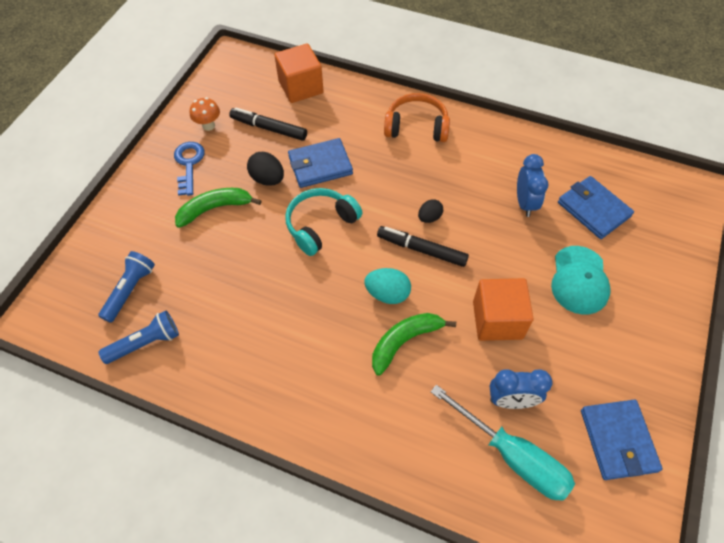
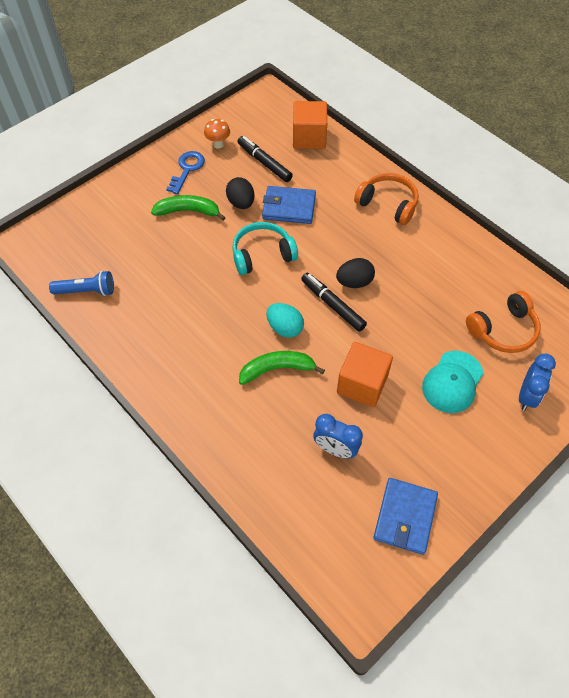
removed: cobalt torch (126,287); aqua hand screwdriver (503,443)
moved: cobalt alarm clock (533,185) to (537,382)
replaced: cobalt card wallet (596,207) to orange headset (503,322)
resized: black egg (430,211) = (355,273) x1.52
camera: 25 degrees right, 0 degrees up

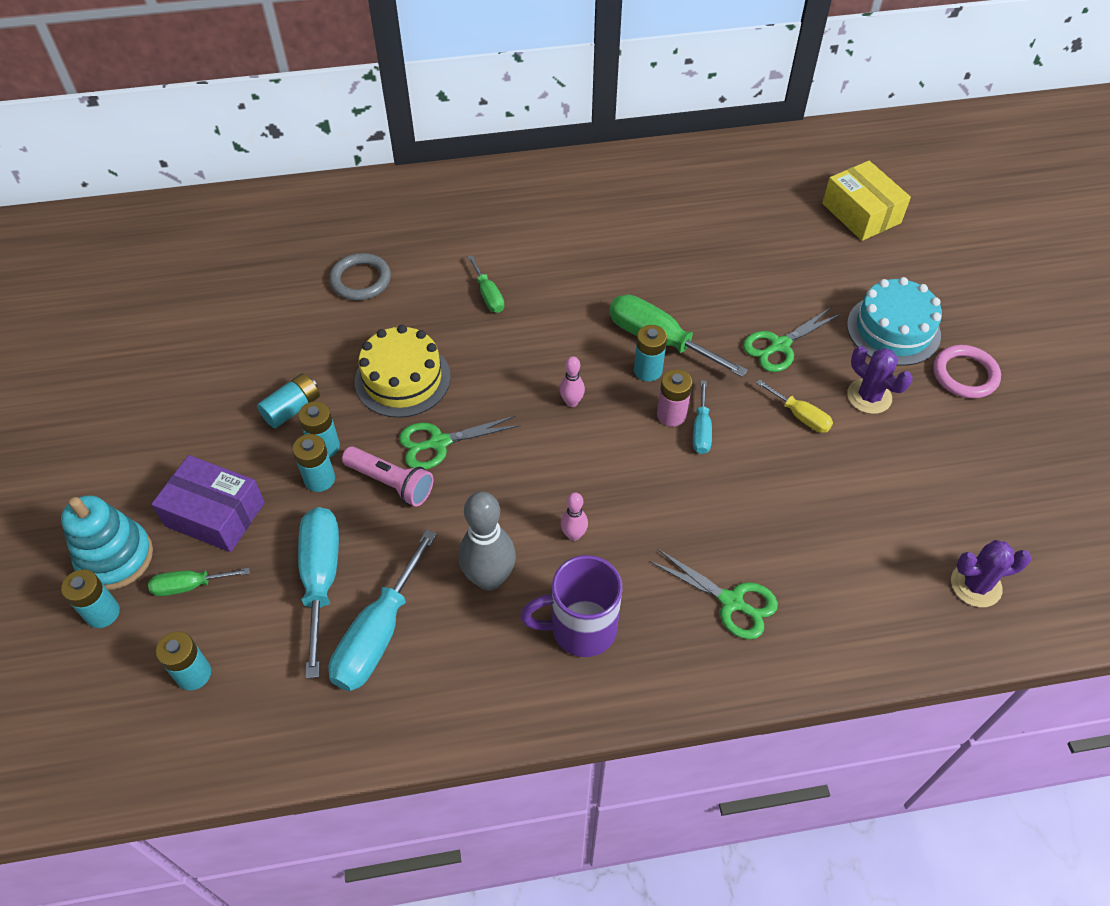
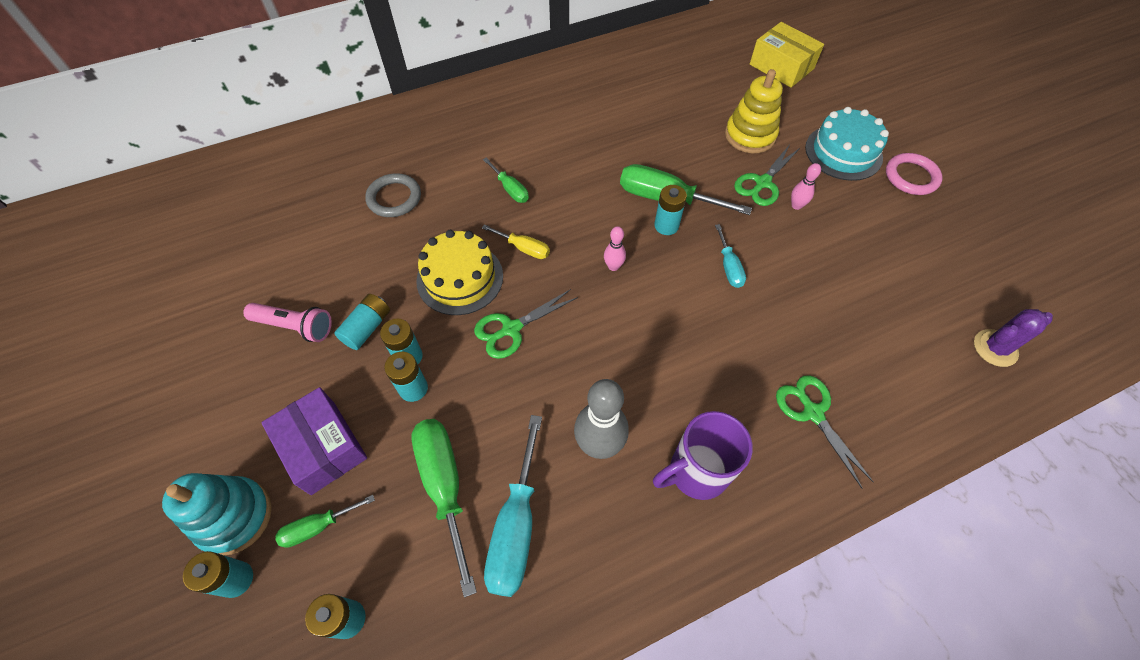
removed: rosy power cell (674,397); violet prickly plant (880,380)
added: yellow stacking toy (754,111)
moved: rosy torch (387,476) to (287,322); rosy skittle (574,516) to (806,186); yellow hand screwdriver (794,406) to (516,242)
recoloured: aqua hand screwdriver (318,593) to emerald hand screwdriver (444,508)
turned: violet parcel (208,503) = (314,441) 45 degrees clockwise; emerald scissors (713,594) = (825,432) 135 degrees counterclockwise
camera: 15 degrees left, 5 degrees up

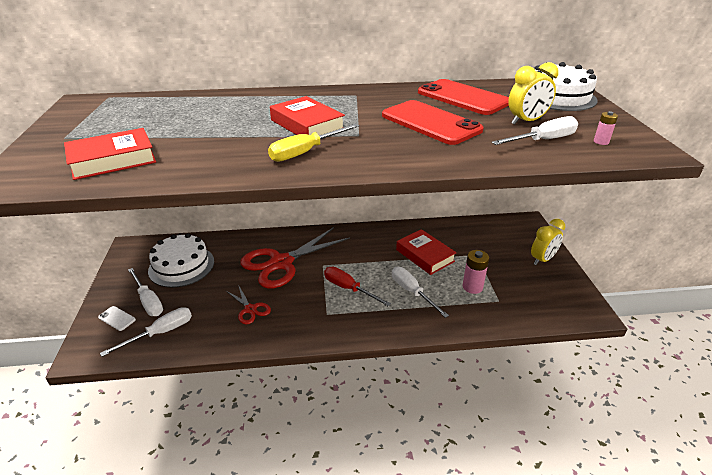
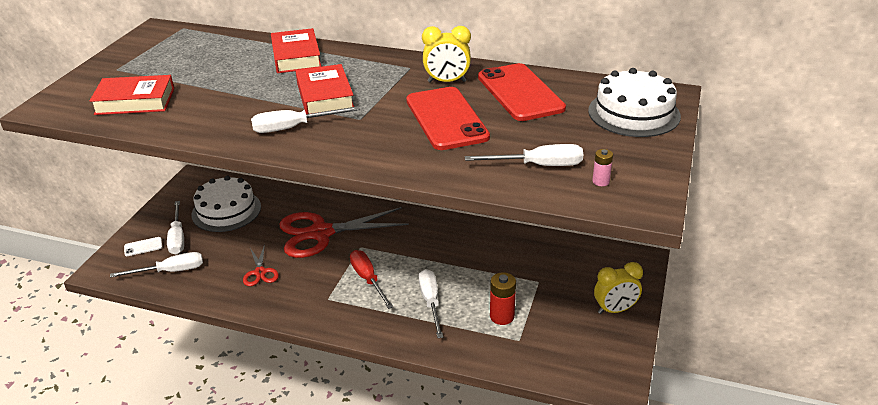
moved: red hardback (426,252) to (296,50); yellow alarm clock (533,93) to (446,54)
recoloured: yellow hand screwdriver (313,143) to pure white hand screwdriver (305,119); rosy power cell (476,272) to red power cell (503,298)
turned: pure white mobile phone (117,318) = (143,246) 75 degrees counterclockwise
camera: 25 degrees right, 0 degrees up

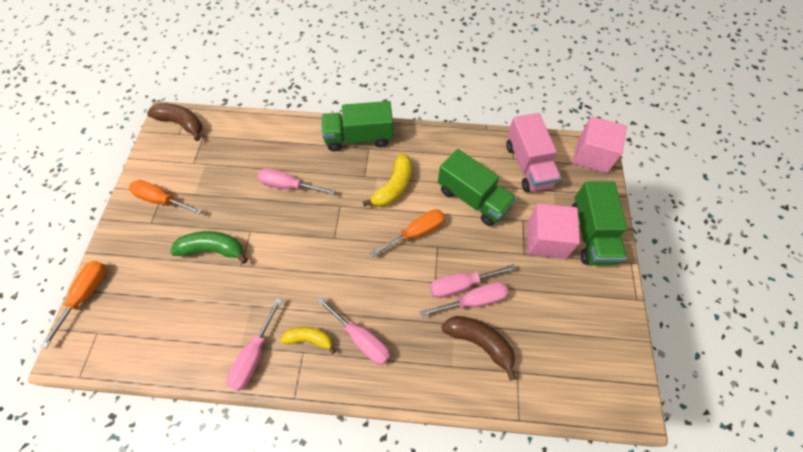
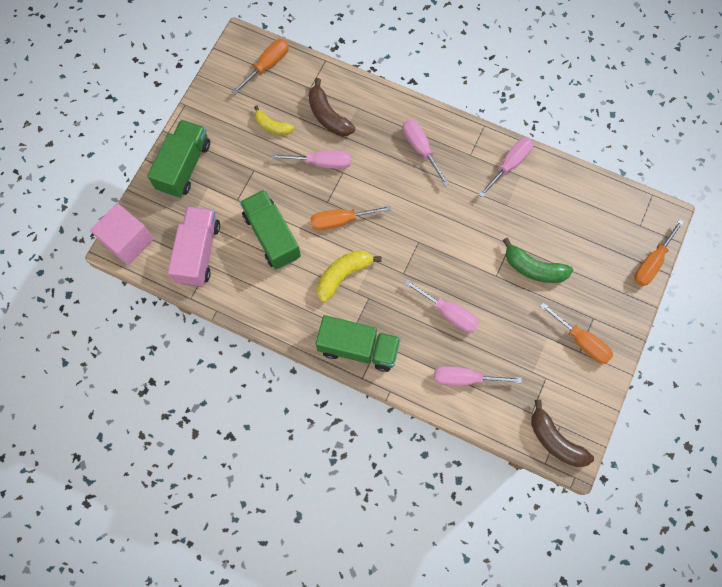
removed: rosy cube (554,231)
added: orange hand screwdriver (260,67)
moved: yellow banana (308,340) to (274,120); rosy hand screwdriver (464,299) to (478,376)
camera: 160 degrees left, 10 degrees up

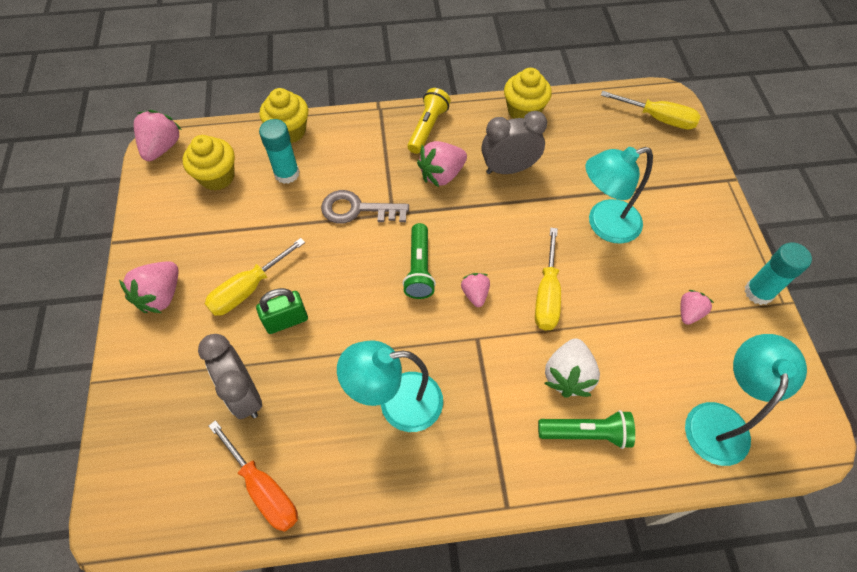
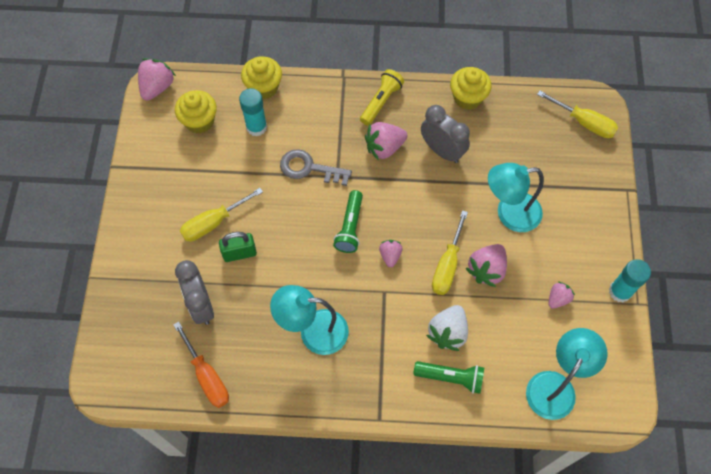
moved: rosy strawberry (149,287) to (486,265)
turned: ash-grey alarm clock (514,142) = (445,134) 45 degrees clockwise
camera: 10 degrees right, 5 degrees up

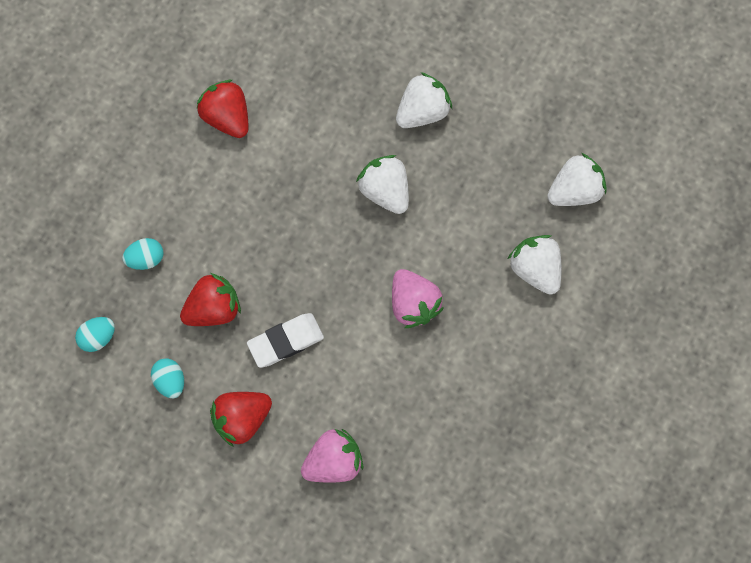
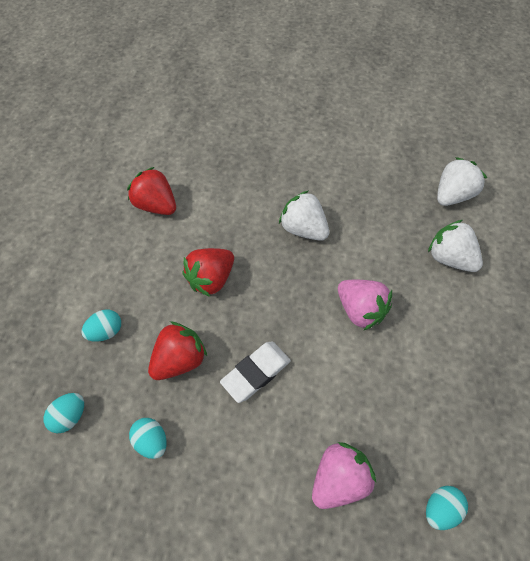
removed: pure white strawberry (424,100)
added: aqua egg (447,508)
moved: red strawberry (241,419) to (208,272)
camera: 15 degrees left, 15 degrees down

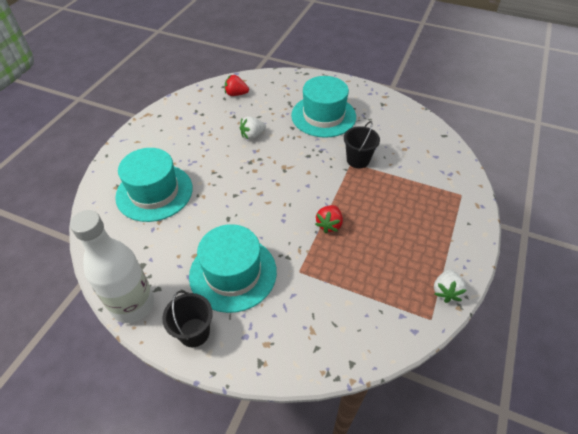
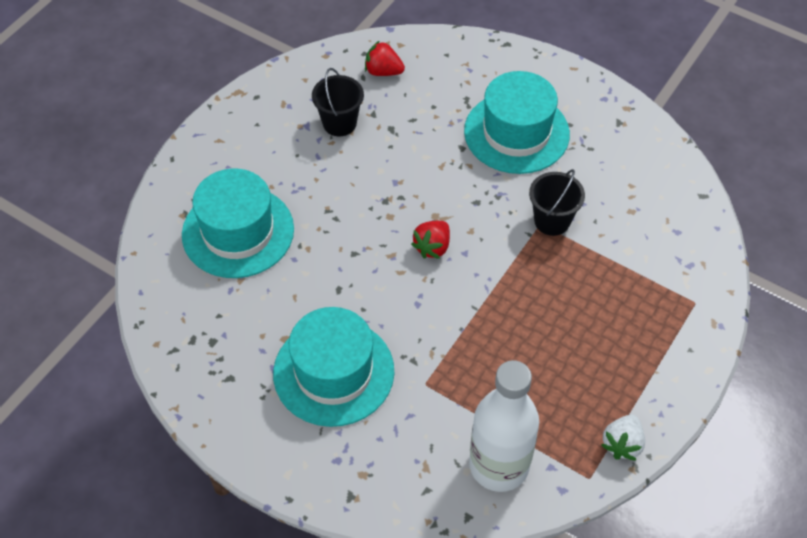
removed: pure white strawberry (253,128)
moved: pure white drink bottle (112,266) to (504,426); black sand bucket (187,318) to (338,102); red strawberry (329,219) to (430,240)
camera: 10 degrees right, 5 degrees up

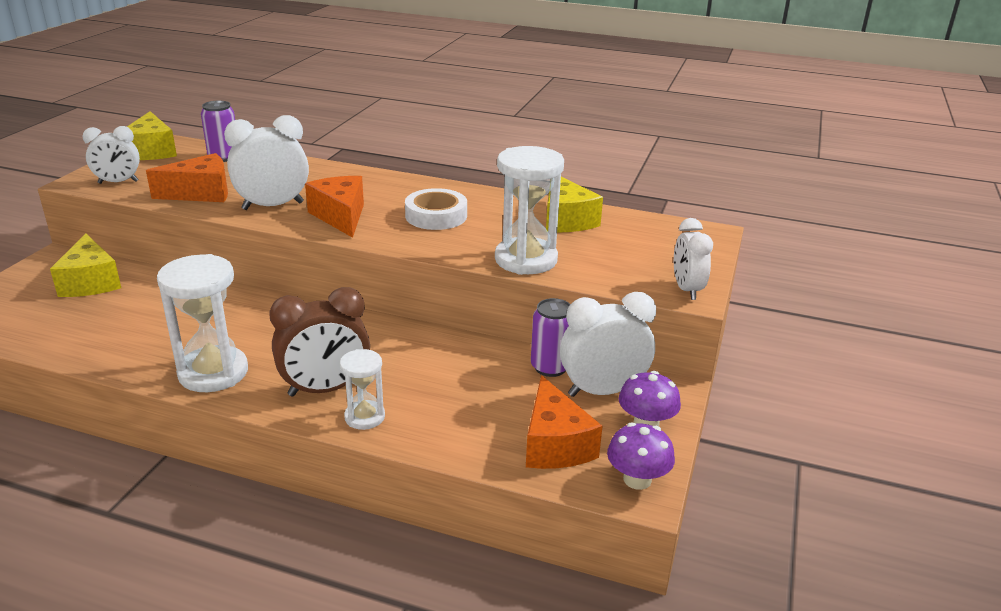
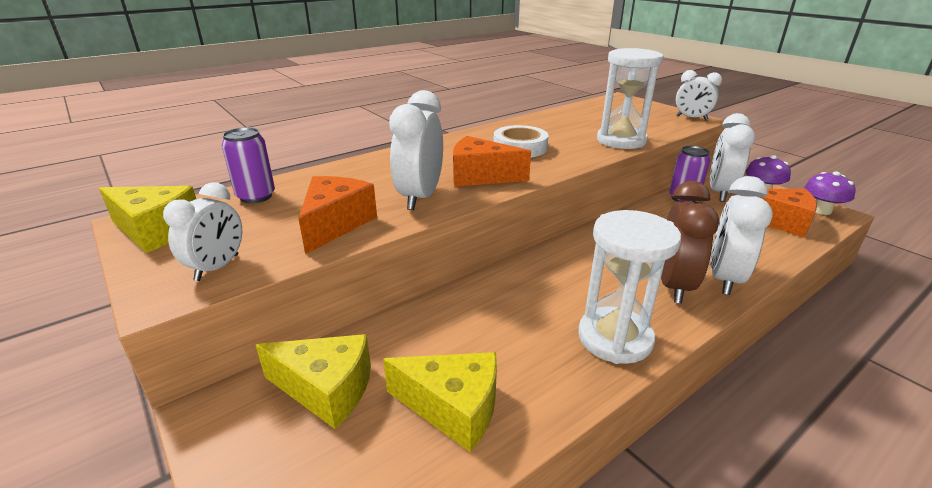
moved: yellow cheese (574,205) to (440,402)
replaced: pure white hourglass (362,389) to pure white alarm clock (742,235)
camera: 55 degrees left, 0 degrees up

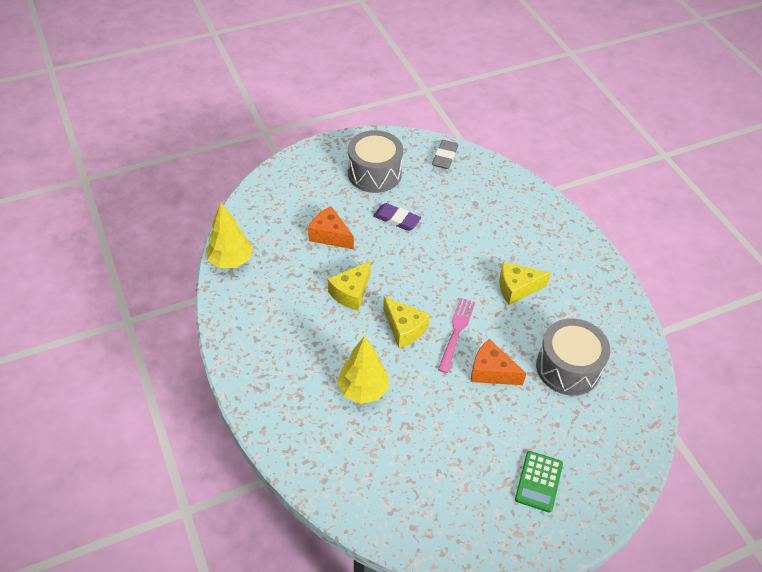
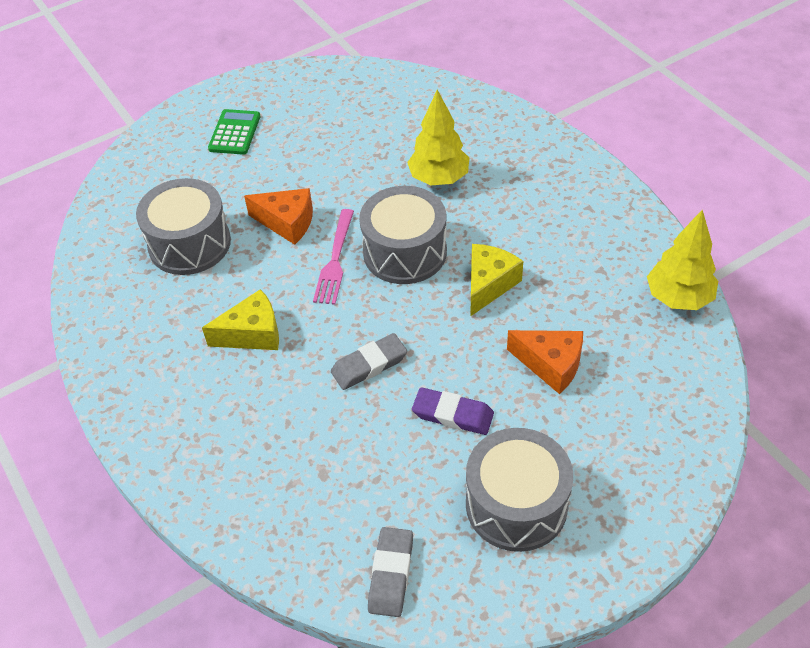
added: ash-grey pencil eraser (369,361)
replaced: yellow cheese (406,322) to ash-grey drum (403,235)
camera: 175 degrees right, 0 degrees up

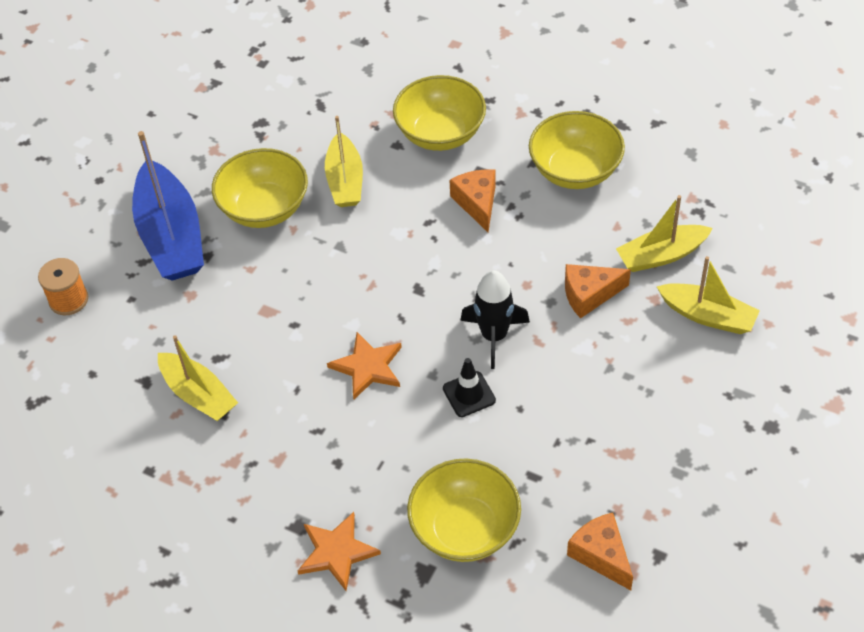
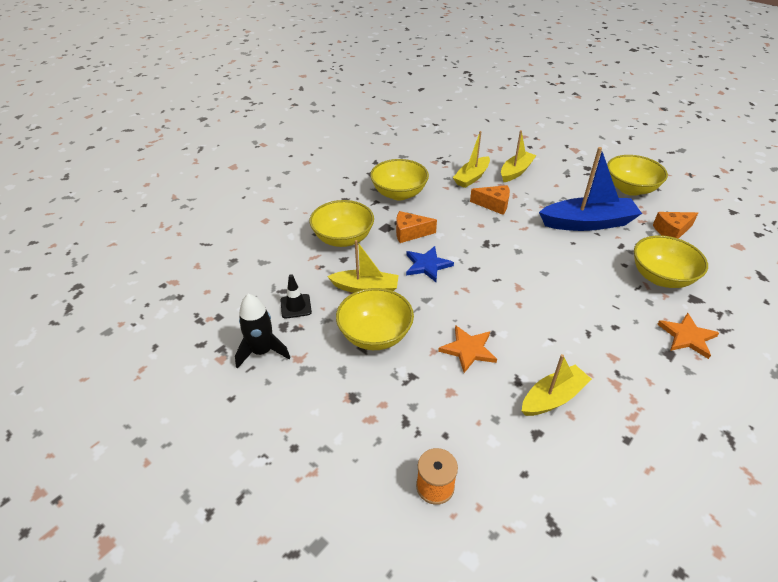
added: cobalt five-pointed star (430,264); yellow deep dish (637,175)
moved: cobalt boat (168,206) to (590,189); orange five-pointed star (364,365) to (467,349); black traffic cone (469,387) to (296,296); black rocket (495,319) to (262,331)
turned: orange cheese (598,291) = (490,200) 75 degrees counterclockwise; yellow boat (664,233) = (471,159) 45 degrees clockwise
camera: 80 degrees left, 10 degrees down

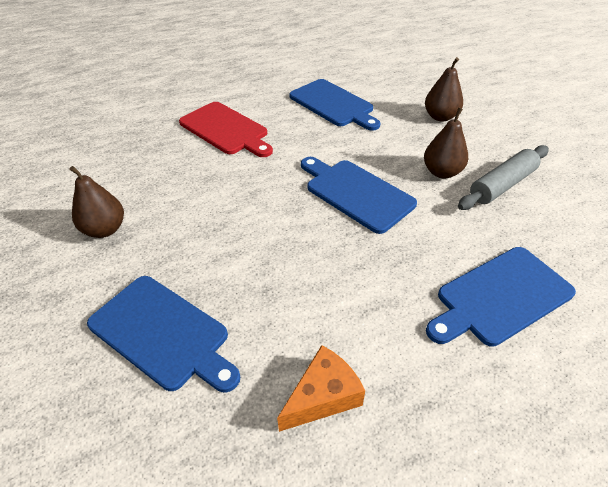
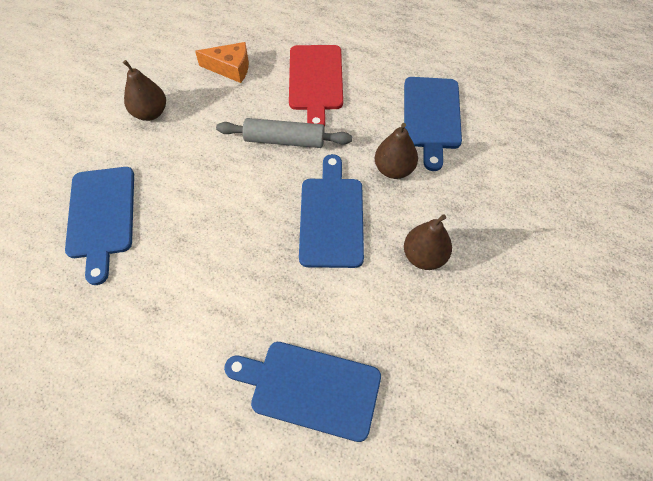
moved: orange cheese (321,388) to (222,62); brown toy pear (444,89) to (396,151); ash-grey rolling pin (503,177) to (284,133)
camera: 45 degrees right, 15 degrees up

